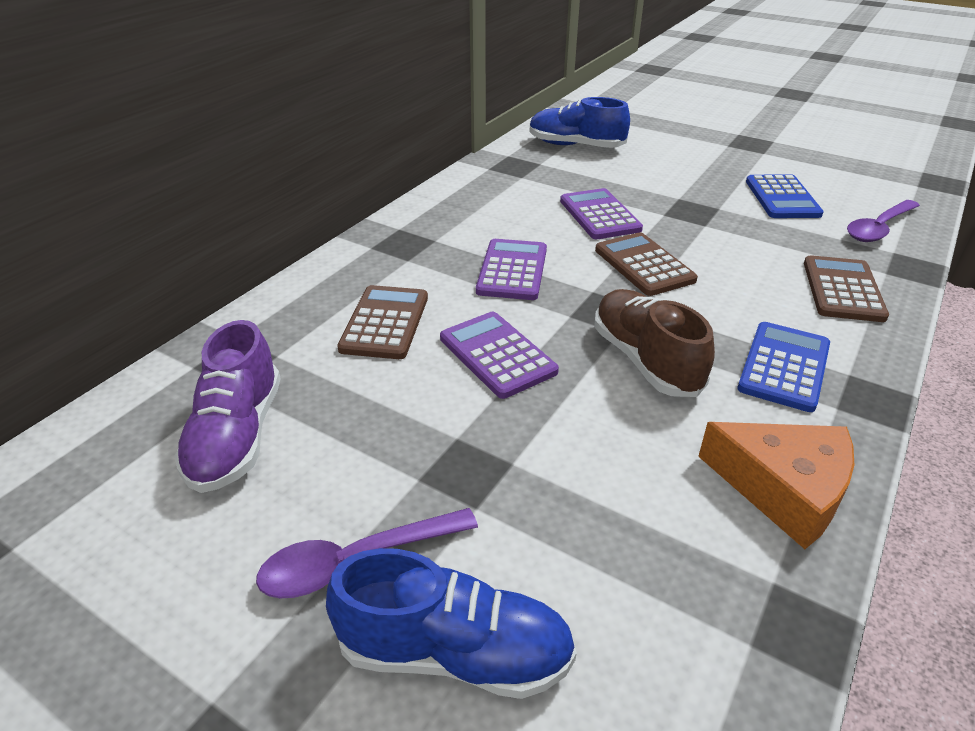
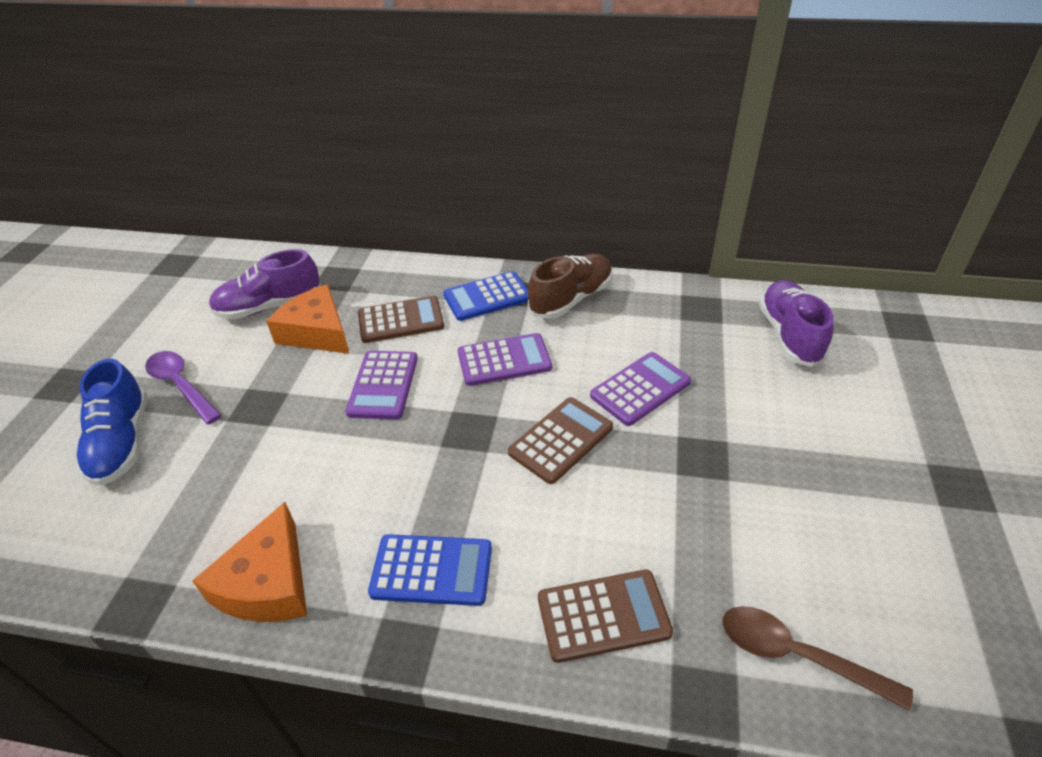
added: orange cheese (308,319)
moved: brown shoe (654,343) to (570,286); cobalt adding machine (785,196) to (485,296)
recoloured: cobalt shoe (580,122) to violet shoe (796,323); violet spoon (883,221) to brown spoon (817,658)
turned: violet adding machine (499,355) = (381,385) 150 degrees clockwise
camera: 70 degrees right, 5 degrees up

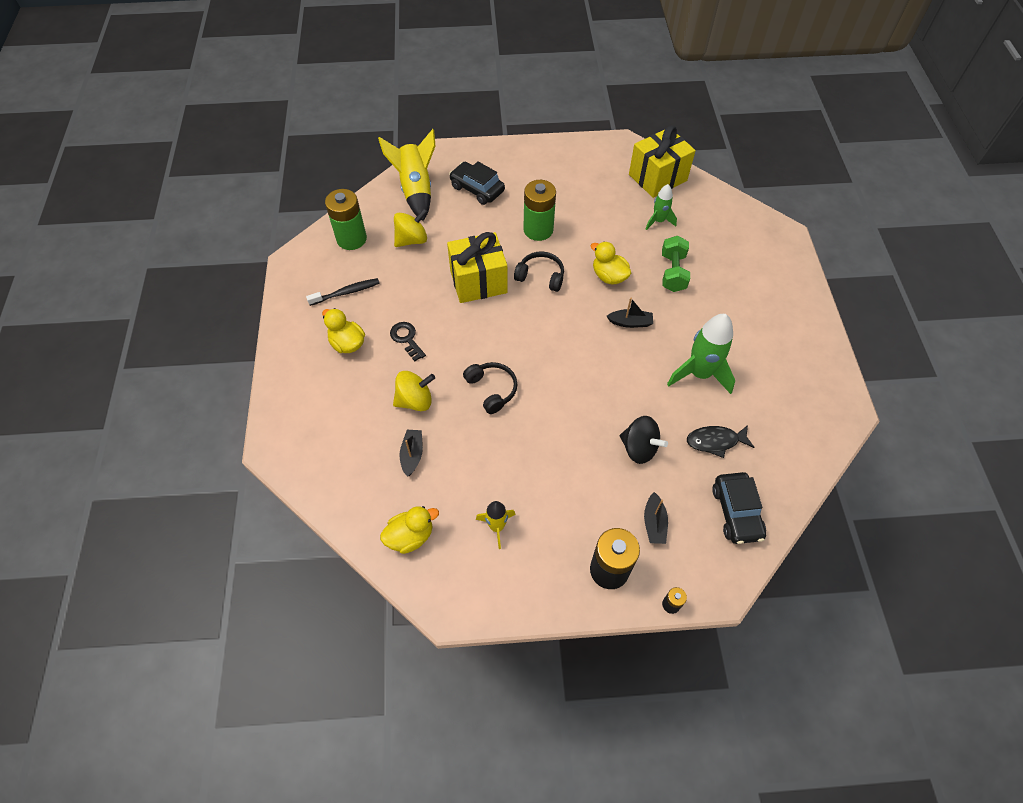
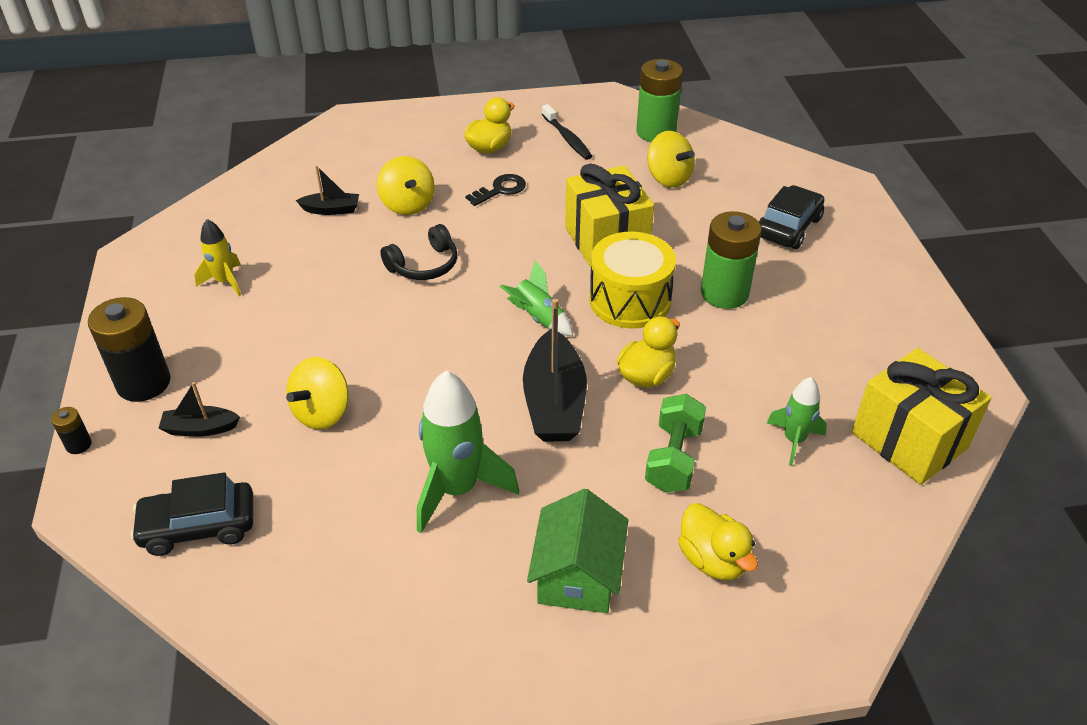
removed: yellow rocket (406,175); black toy fish (720,441)
added: emerald rocket (536,298); emerald cottage (577,551)
moved: yellow toy duck (409,530) to (718,542)
replaced: black headset (539,271) to yellow drum (632,280)
recoloured: black whirligig (644,440) to yellow whirligig (317,393)
turned: emerald dumbbell (676,264) = (675,443) 75 degrees counterclockwise
resized: black boat (630,313) = (555,370) x1.90
camera: 85 degrees right, 15 degrees down

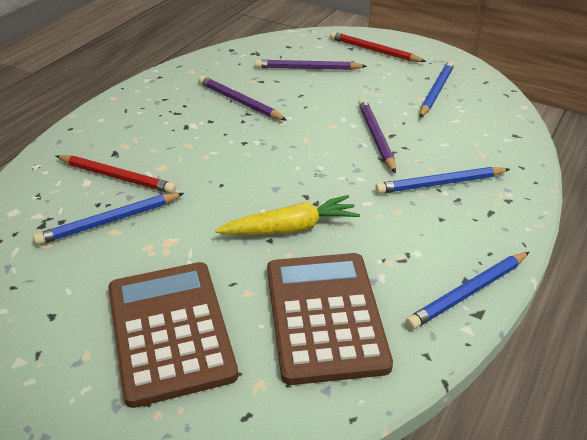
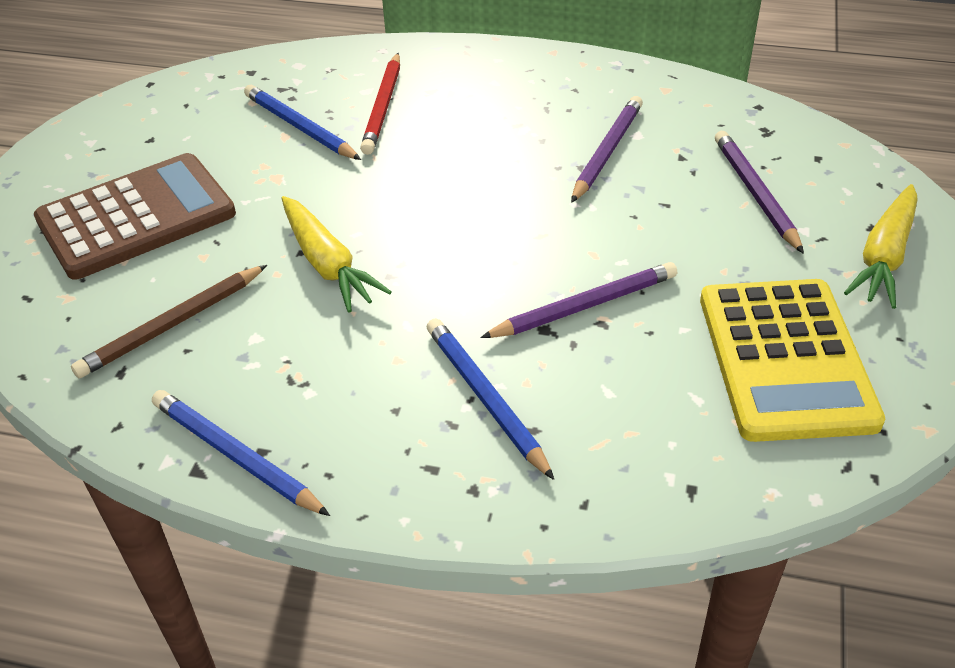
replaced: brown adding machine (330,319) to brown wooden pencil (169,321); red wooden pencil (378,46) to yellow carrot (881,246); cobalt wooden pencil (437,89) to yellow adding machine (792,360)
camera: 75 degrees right, 5 degrees up

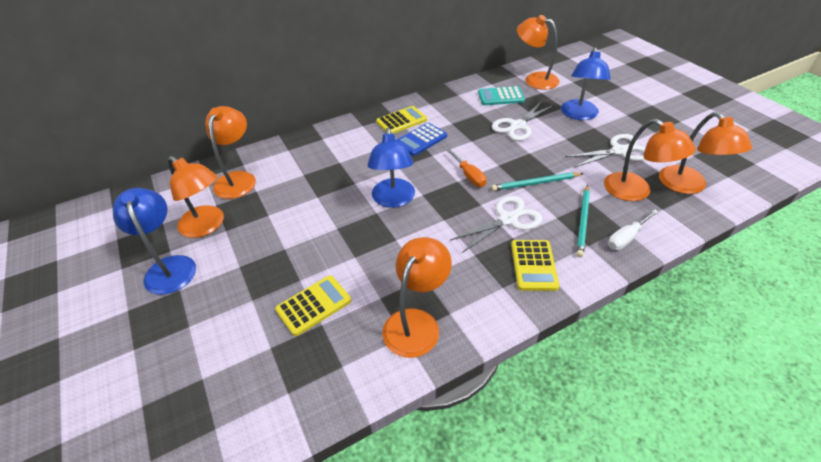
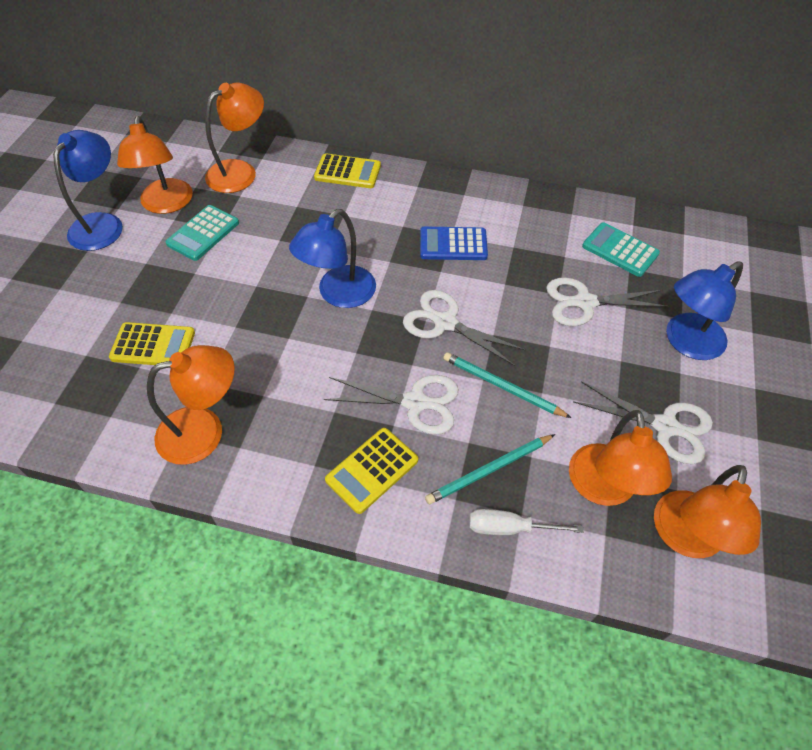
removed: orange desk lamp (538,52)
added: aqua adding machine (202,233)
moved: yellow adding machine (401,120) to (347,170)
replaced: orange hand screwdriver (466,167) to pure white scissors (464,328)
camera: 40 degrees right, 10 degrees up

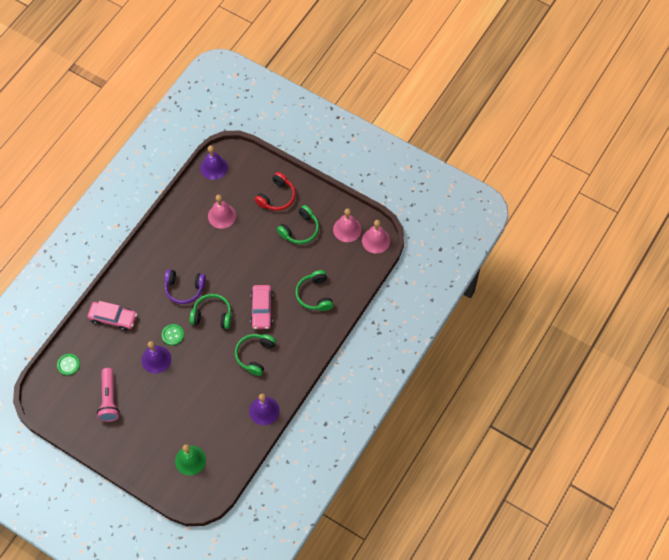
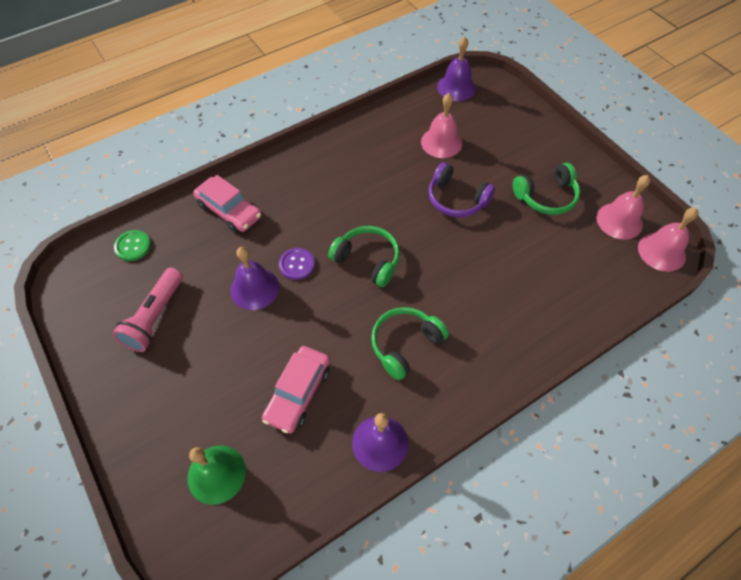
removed: red headset (275,191); emerald headset (314,290)
moved: violet headset (185,286) to (461,189); rosy car (261,307) to (296,389)
recoloured: emerald sewing button (173,334) to violet sewing button (297,264)
camera: 25 degrees right, 5 degrees down

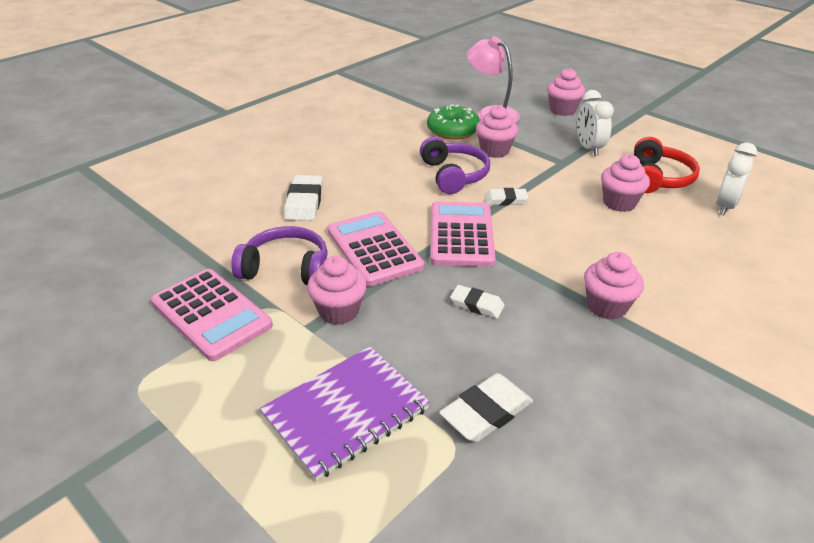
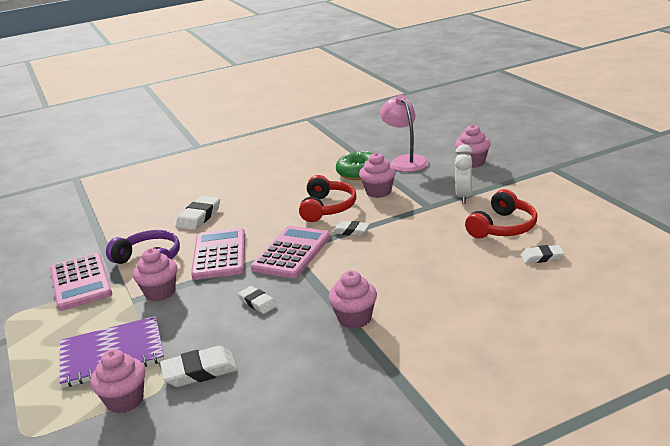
moved: rosy fairy cake (625,183) to (117,381)
replaced: pure white alarm clock (736,178) to pure white pencil eraser (543,254)
recoloured: violet headset (455,165) to red headset (327,198)
camera: 25 degrees right, 10 degrees down

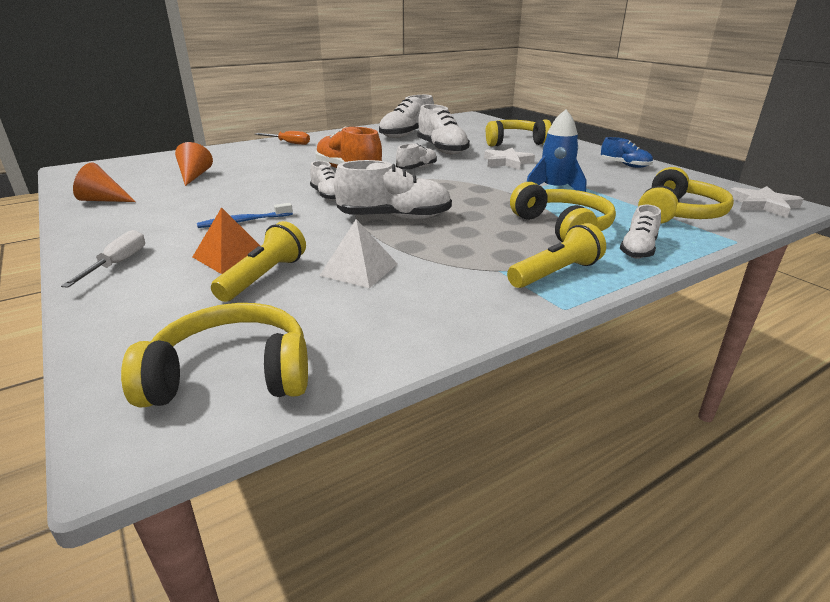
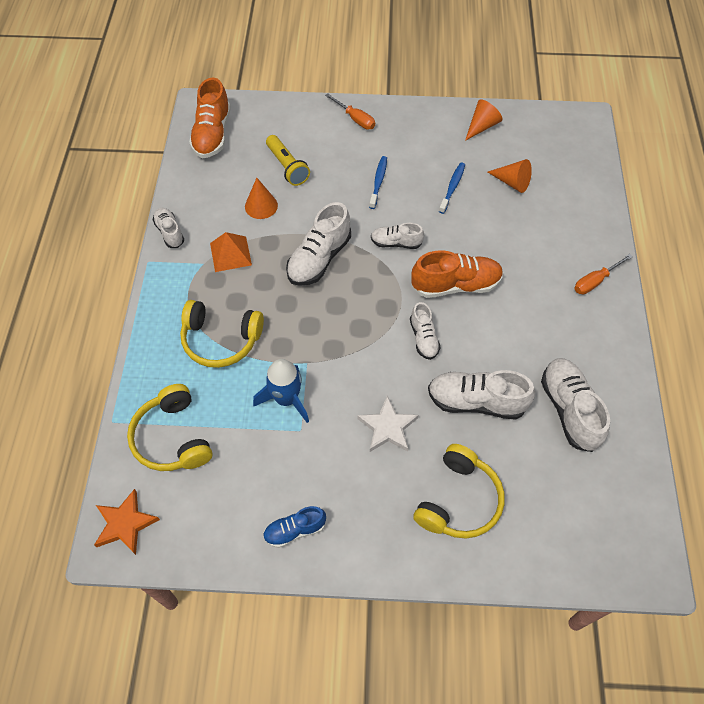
removed: yellow torch (556,255)
added: cobalt toothbrush (452,188)
moved: orange pyramid (226,240) to (231,252); pure white shoe (640,231) to (168,228)
replaced: yellow headset (214,355) to orange shoe (210,118); pure white pyramid (358,253) to orange cone (261,198)
recoloured: pure white hand screwdriver (103,259) to orange hand screwdriver (350,111); pure white five-pointed star (766,202) to orange five-pointed star (127,522)
camera: 125 degrees right, 30 degrees up

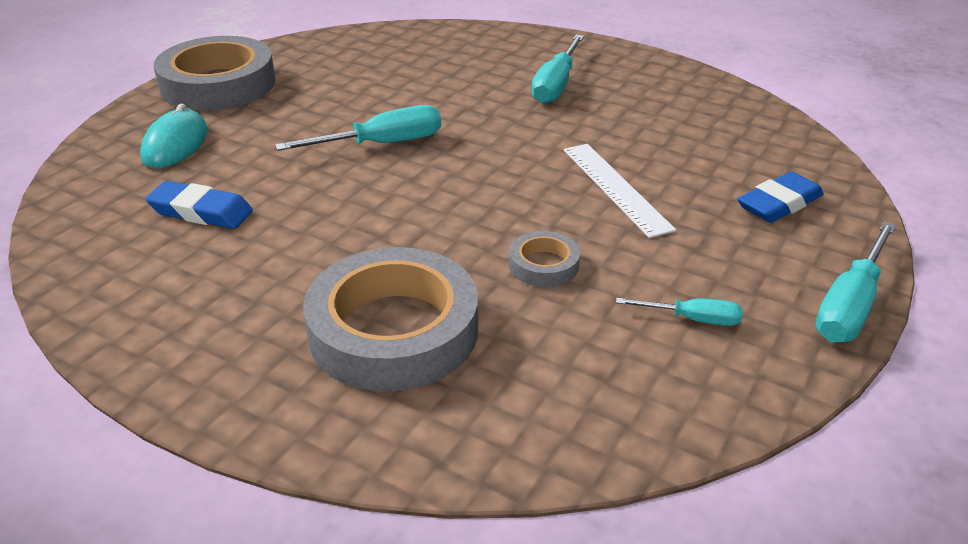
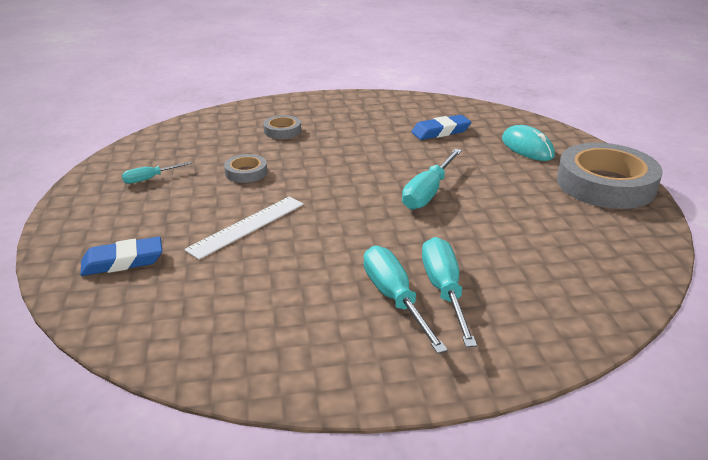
moved: aqua hand screwdriver (855,282) to (449,292)
turned: pure white ruler (619,191) = (244,228) 75 degrees counterclockwise; cobalt pencil eraser (780,197) = (121,256) 60 degrees clockwise
resized: ash-grey roll of tape (390,319) = (282,127) x0.45
camera: 140 degrees right, 5 degrees down

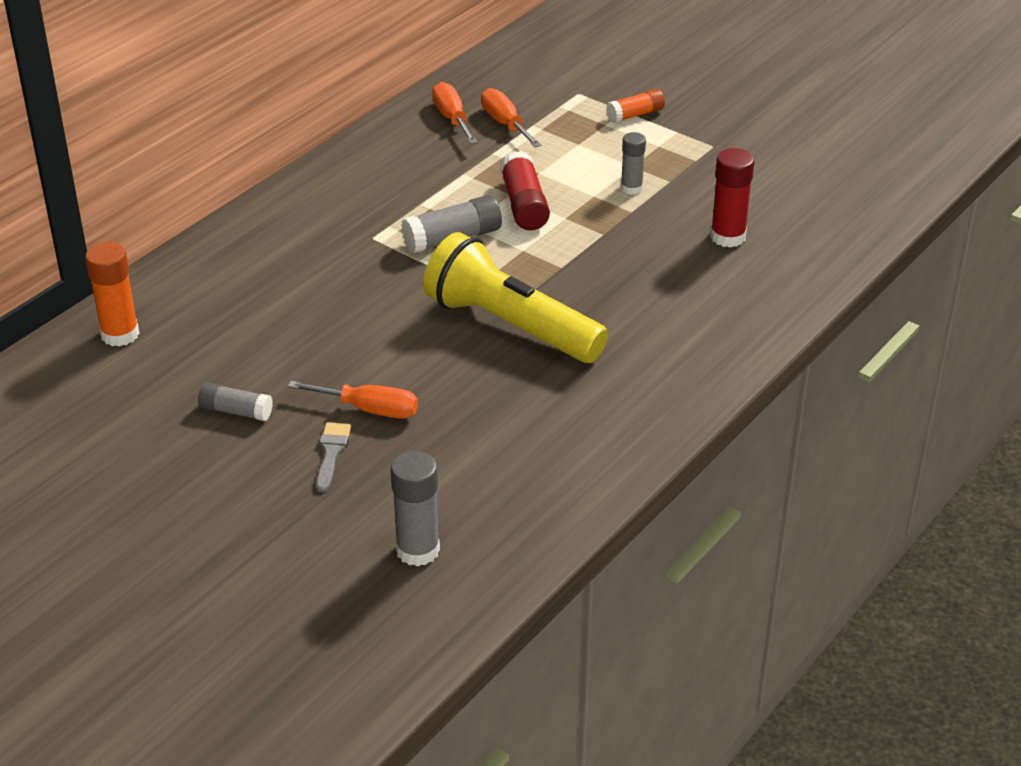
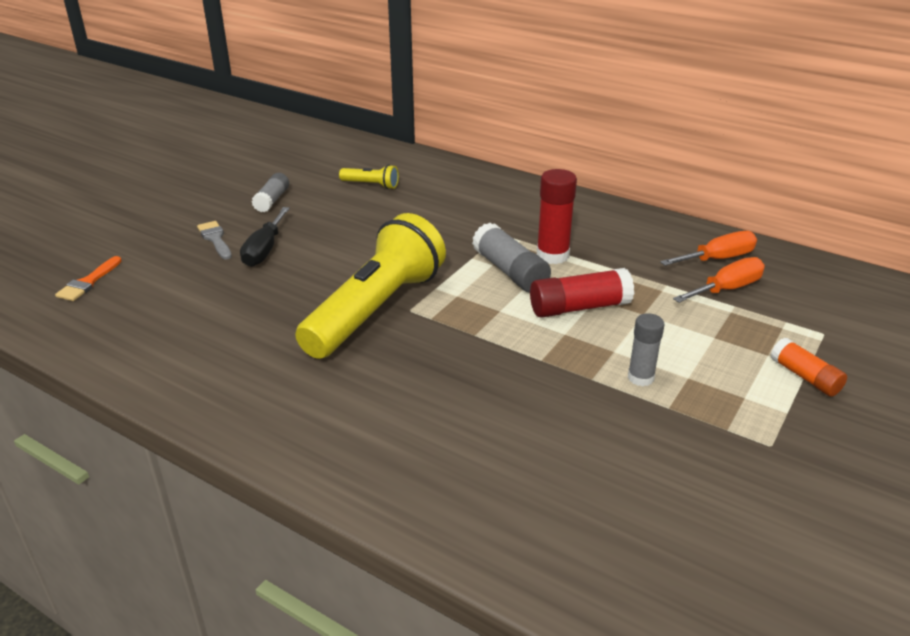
removed: orange glue stick (112,294)
added: yellow torch (369,177)
moved: red glue stick (732,198) to (557,216)
replaced: ash-grey glue stick (415,509) to orange brush (88,278)
recoloured: orange hand screwdriver (353,399) to black hand screwdriver (265,237)
turned: ash-grey brush (333,457) = (214,240) 120 degrees counterclockwise
camera: 85 degrees right, 5 degrees down

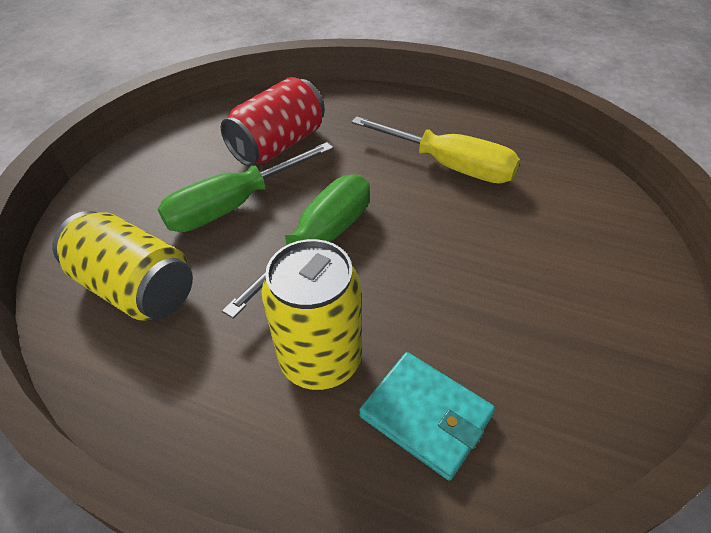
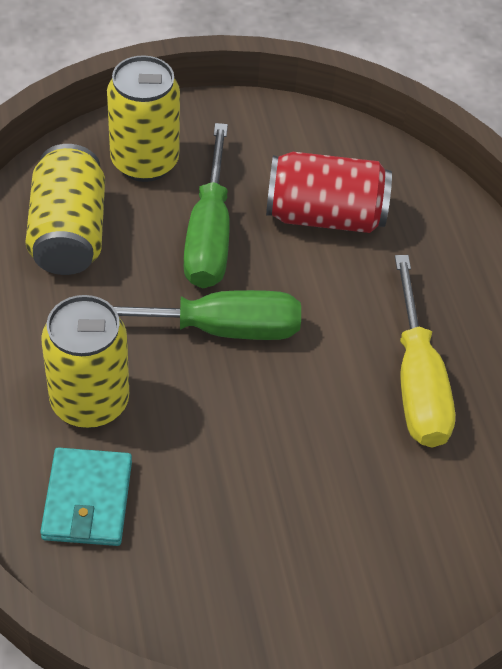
added: yellow soda can (143,118)
turned: emerald hand screwdriver (245,187) = (206,205) 105 degrees counterclockwise
camera: 50 degrees right, 5 degrees up

